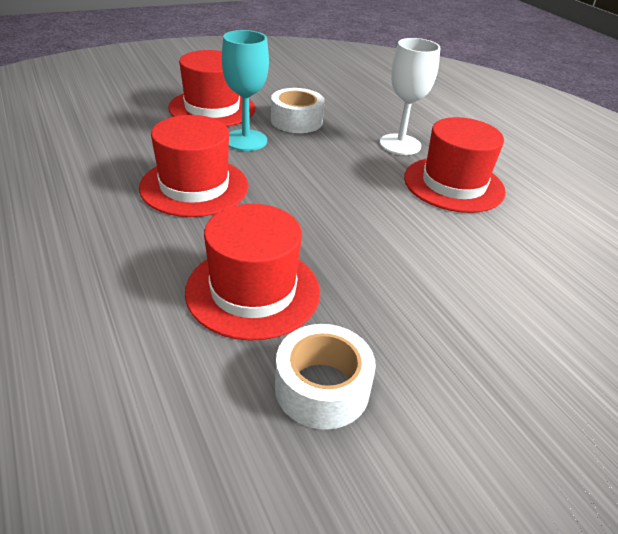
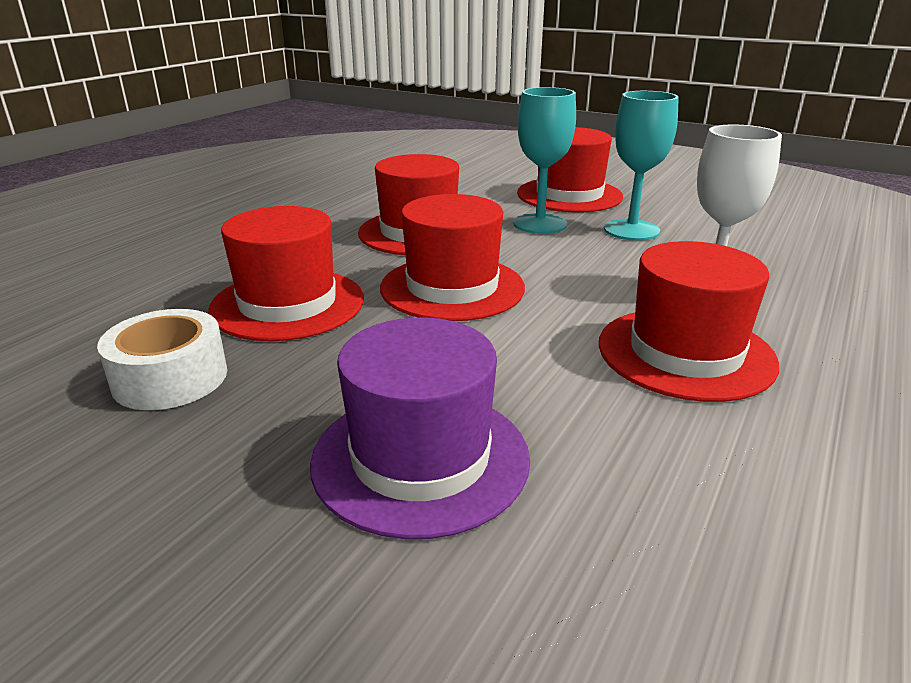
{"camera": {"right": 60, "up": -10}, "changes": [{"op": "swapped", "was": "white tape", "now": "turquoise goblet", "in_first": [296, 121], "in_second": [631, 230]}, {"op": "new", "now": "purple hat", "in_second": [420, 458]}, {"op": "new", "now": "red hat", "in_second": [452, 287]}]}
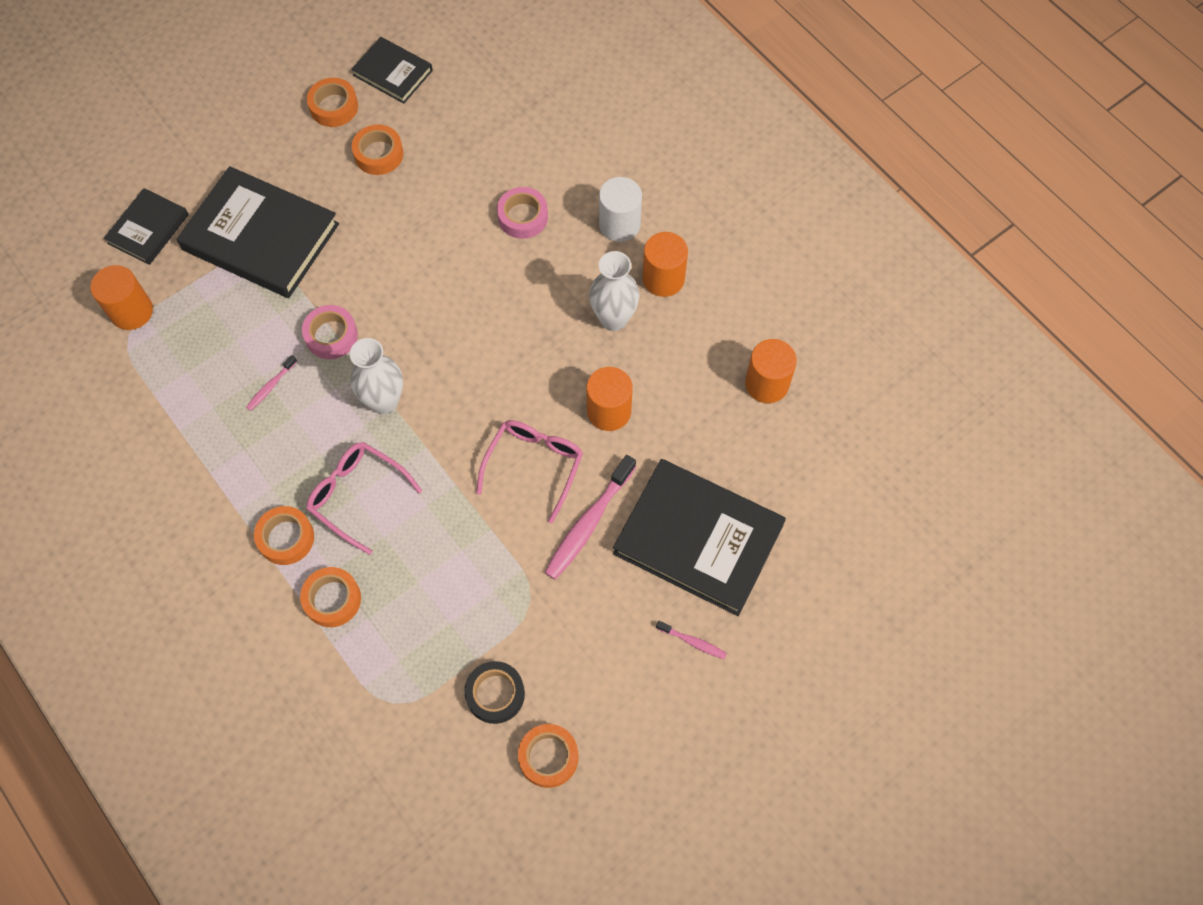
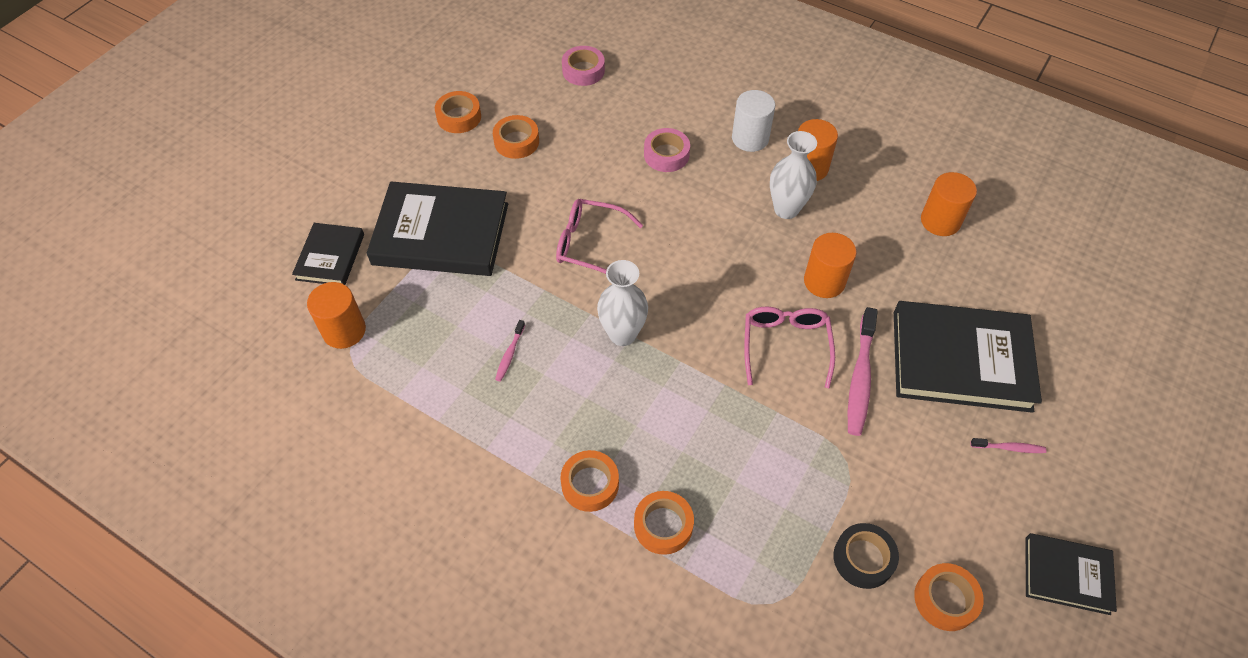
{"camera": {"right": -20, "up": -10}, "changes": [{"op": "shifted", "was": "pink tape", "in_first": [331, 336], "in_second": [583, 71]}, {"op": "shifted", "was": "pink glasses", "in_first": [357, 495], "in_second": [590, 244]}, {"op": "shifted", "was": "black book", "in_first": [393, 73], "in_second": [1067, 575]}]}
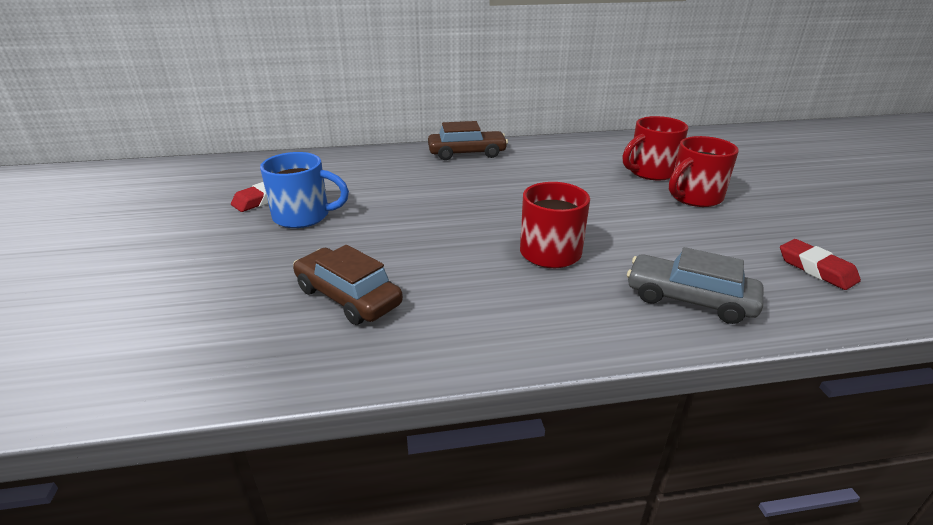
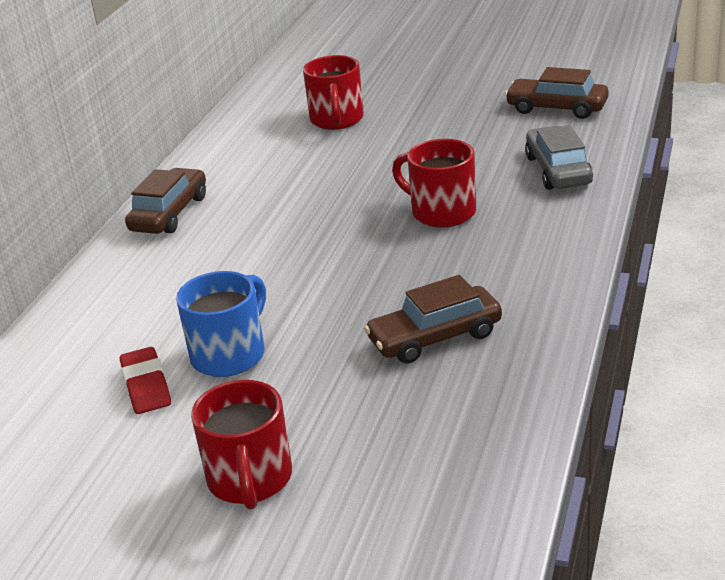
{"camera": {"right": -60, "up": 0}, "changes": [{"op": "rotated", "was": "grey car", "in_first": [689, 299], "in_second": [558, 170], "clockwise": 120}, {"op": "shifted", "was": "red mug", "in_first": [694, 197], "in_second": [250, 480]}, {"op": "swapped", "was": "red eraser", "now": "brown car", "in_first": [816, 269], "in_second": [556, 108]}]}
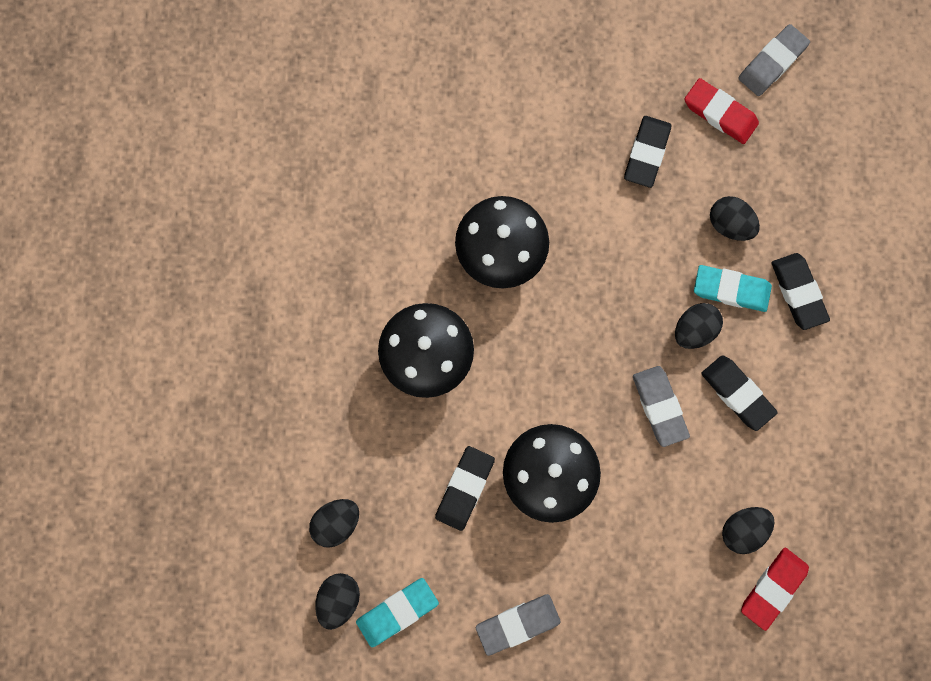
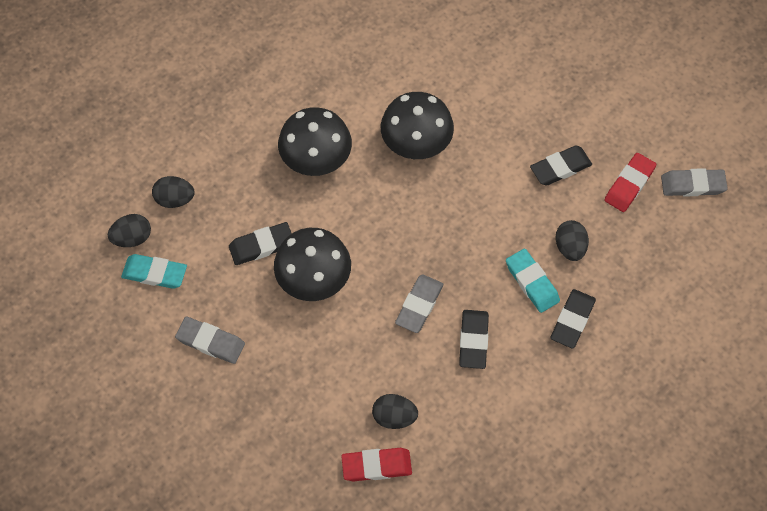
{"camera": {"right": 45, "up": -15}, "changes": [{"op": "gone", "was": "black egg", "in_first": [694, 330]}, {"op": "rotated", "was": "red eraser", "in_first": [720, 113], "in_second": [629, 184], "clockwise": 45}]}
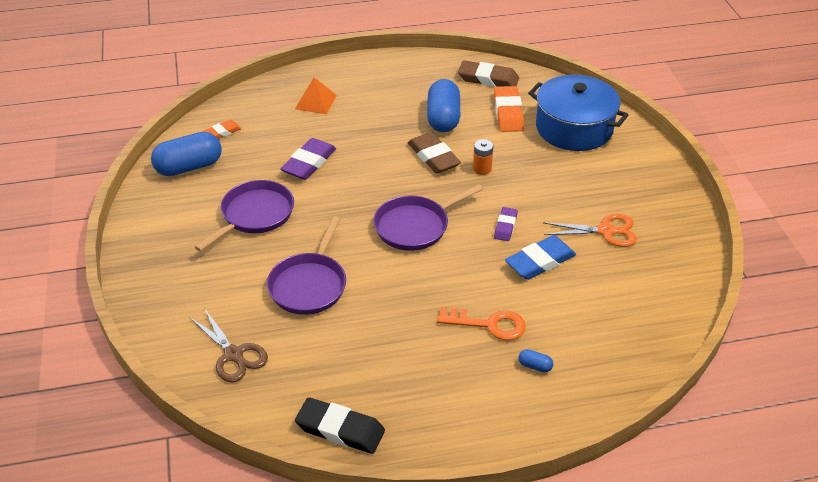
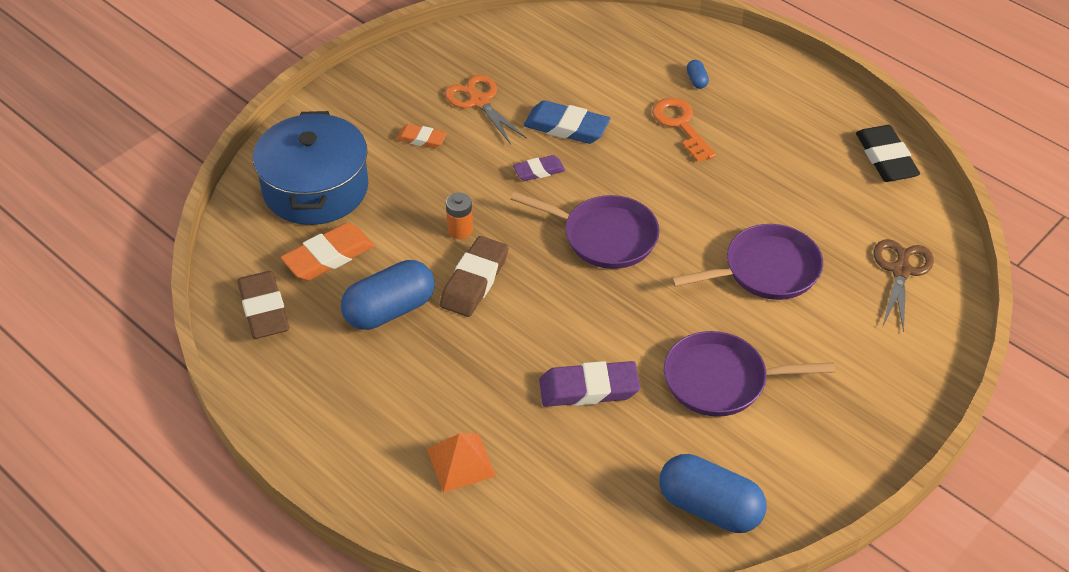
{"camera": {"right": -125, "up": 5}, "changes": [{"op": "shifted", "was": "orange eraser", "in_first": [222, 132], "in_second": [421, 139]}]}
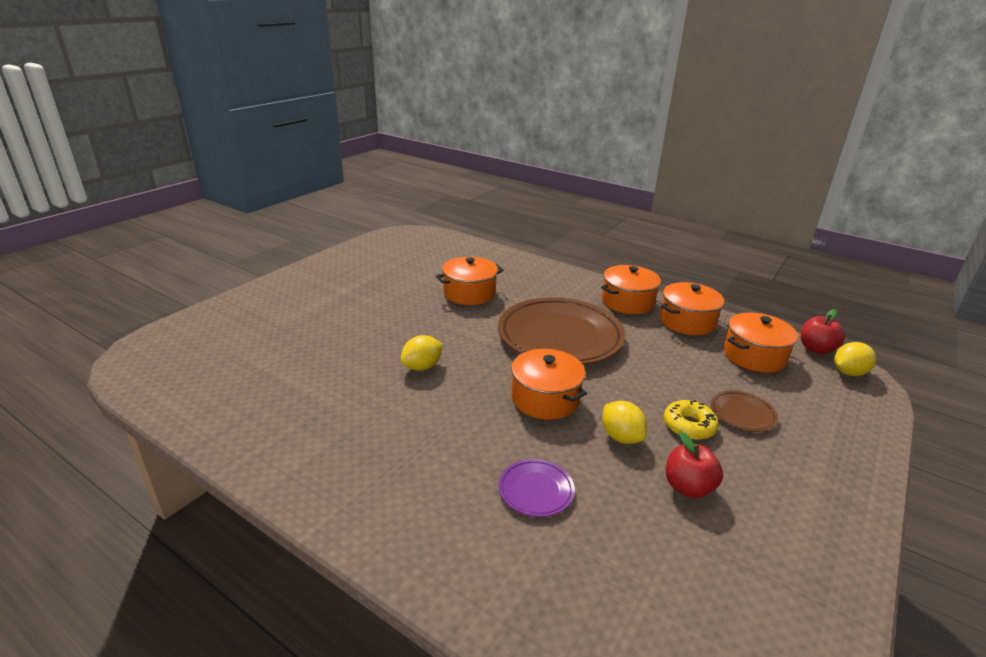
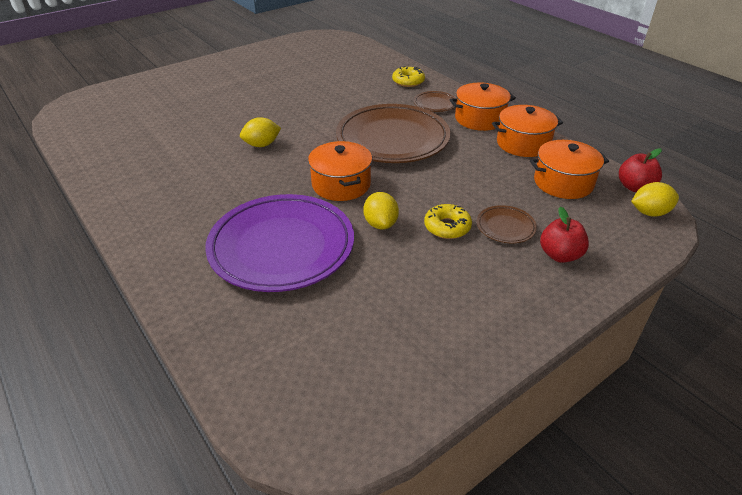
{"camera": {"right": 20, "up": 10}, "changes": [{"op": "gone", "was": "orange pot", "in_first": [469, 293]}, {"op": "scaled", "was": "purple plate", "in_first": [536, 490], "in_second": [282, 247], "ratio": 2.35}, {"op": "shifted", "was": "red apple", "in_first": [688, 487], "in_second": [560, 255]}, {"op": "new", "now": "yellow donut", "in_second": [408, 81]}, {"op": "new", "now": "brown plate", "in_second": [435, 104]}]}
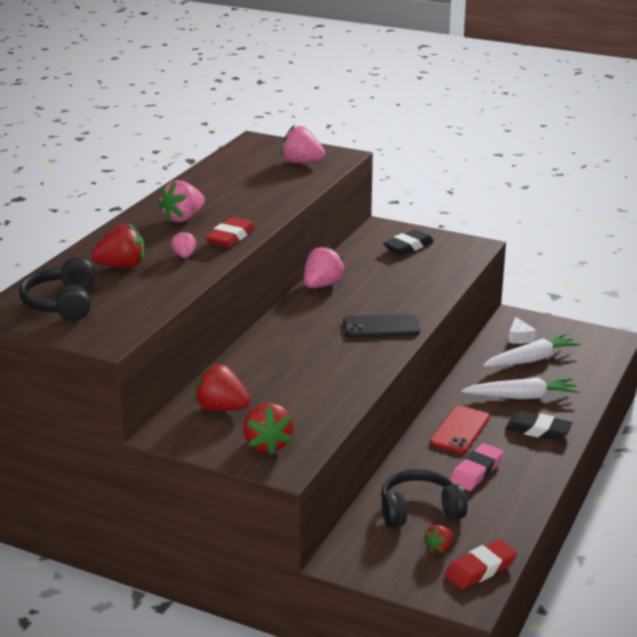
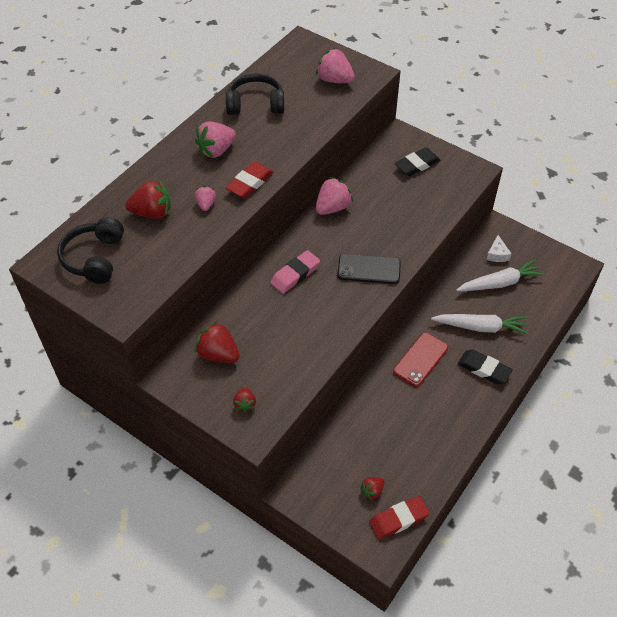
{"camera": {"right": 10, "up": 25}, "changes": [{"op": "scaled", "was": "red strawberry", "in_first": [267, 444], "in_second": [245, 404], "ratio": 0.57}, {"op": "shifted", "was": "black headphones", "in_first": [419, 510], "in_second": [255, 104]}, {"op": "shifted", "was": "pink eraser", "in_first": [476, 471], "in_second": [295, 274]}]}
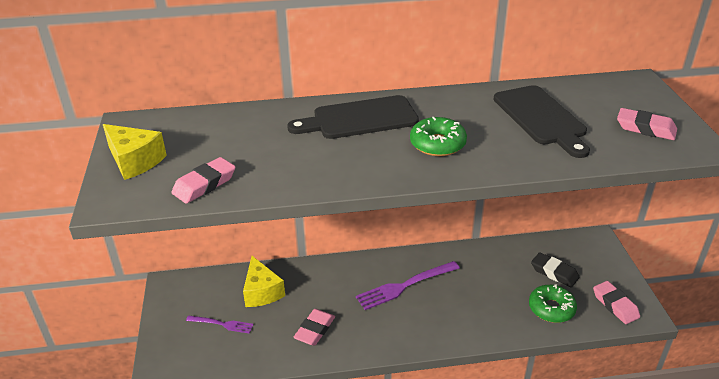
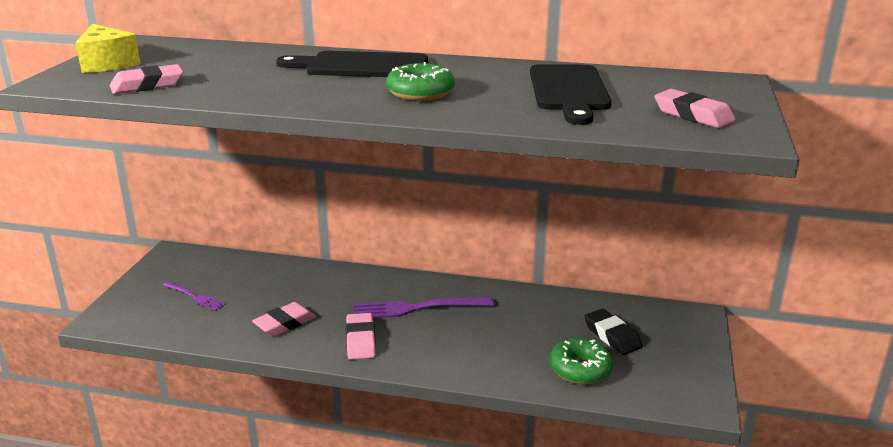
{"camera": {"right": 20, "up": -10}, "changes": [{"op": "gone", "was": "yellow cheese", "in_first": [262, 292]}, {"op": "shifted", "was": "pink eraser", "in_first": [615, 305], "in_second": [360, 340]}]}
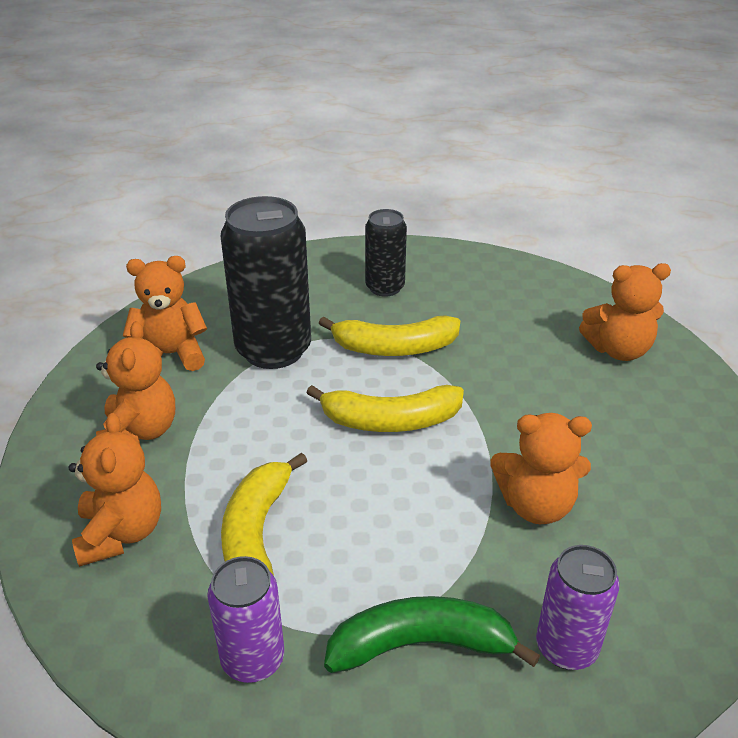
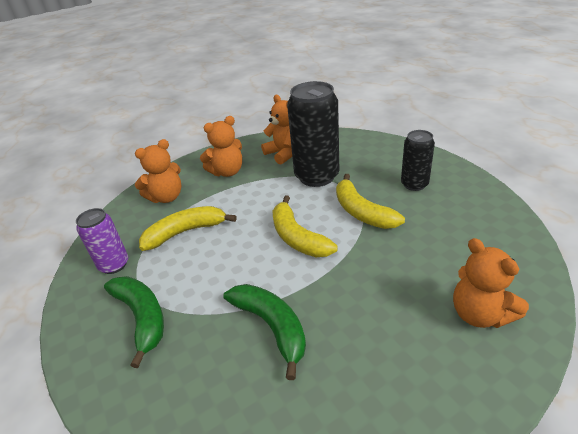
{"camera": {"right": 65, "up": 0}, "changes": [{"op": "swapped", "was": "orange teddy bear", "now": "green banana", "in_first": [536, 505], "in_second": [272, 326]}, {"op": "gone", "was": "purple can", "in_first": [566, 647]}]}
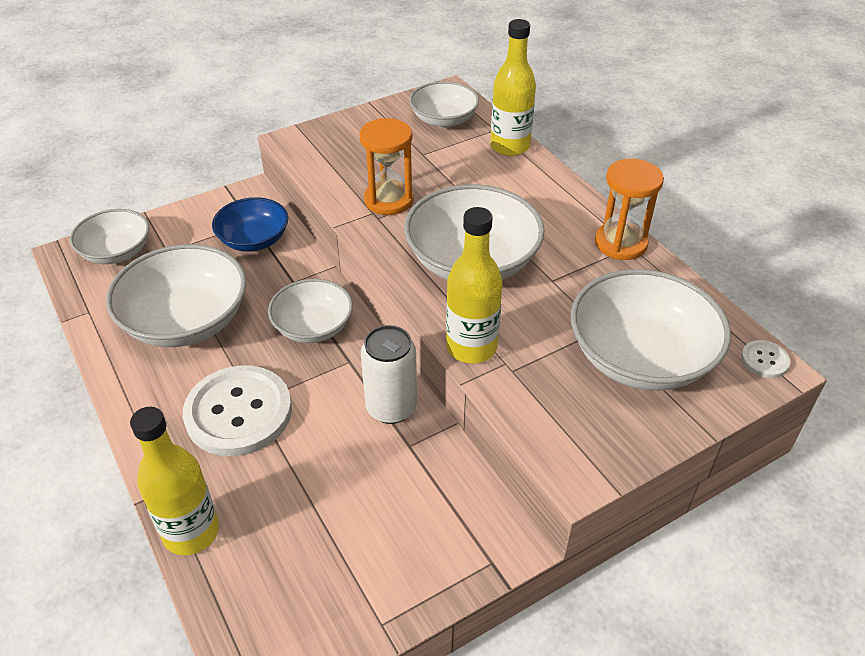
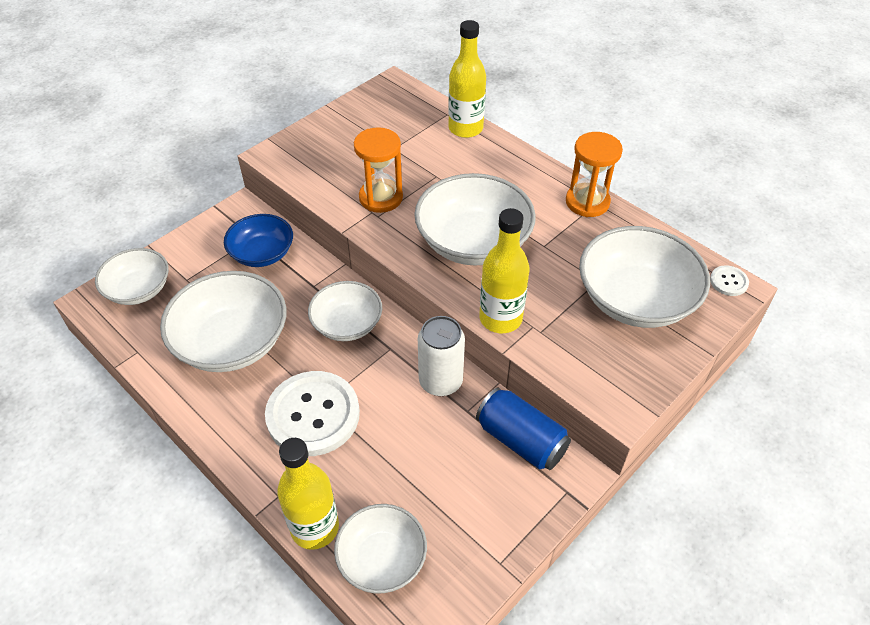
{"camera": {"right": -15, "up": 5}, "changes": [{"op": "shifted", "was": "white bowl", "in_first": [444, 120], "in_second": [382, 558]}, {"op": "new", "now": "blue can", "in_second": [521, 440]}]}
